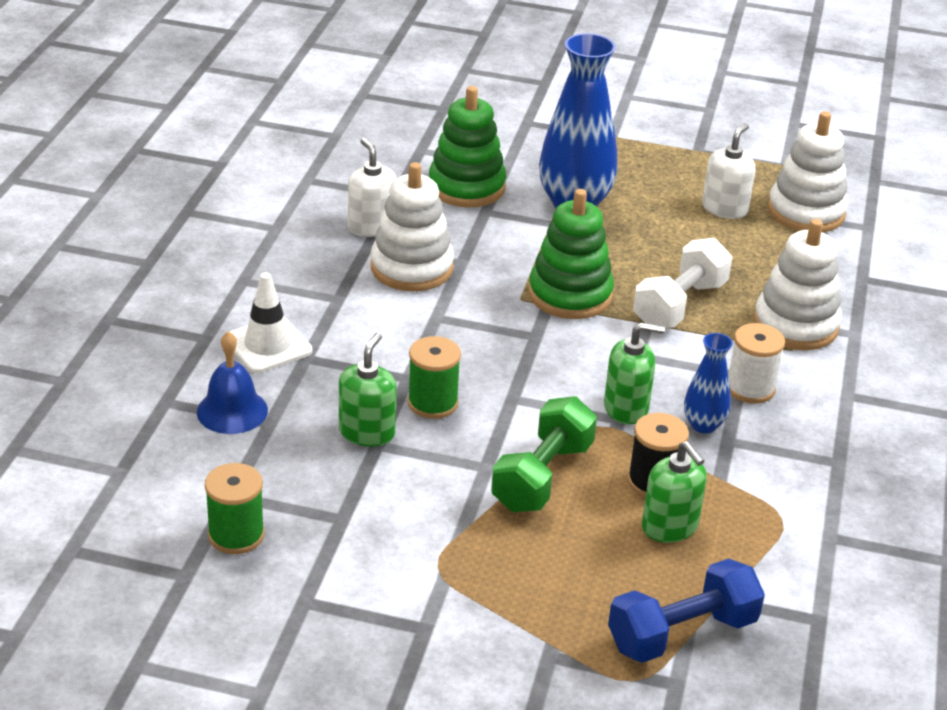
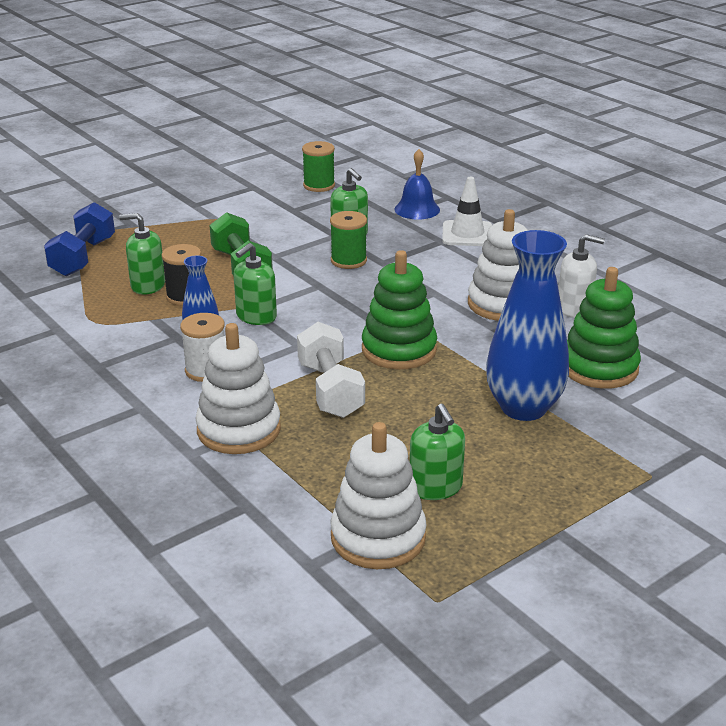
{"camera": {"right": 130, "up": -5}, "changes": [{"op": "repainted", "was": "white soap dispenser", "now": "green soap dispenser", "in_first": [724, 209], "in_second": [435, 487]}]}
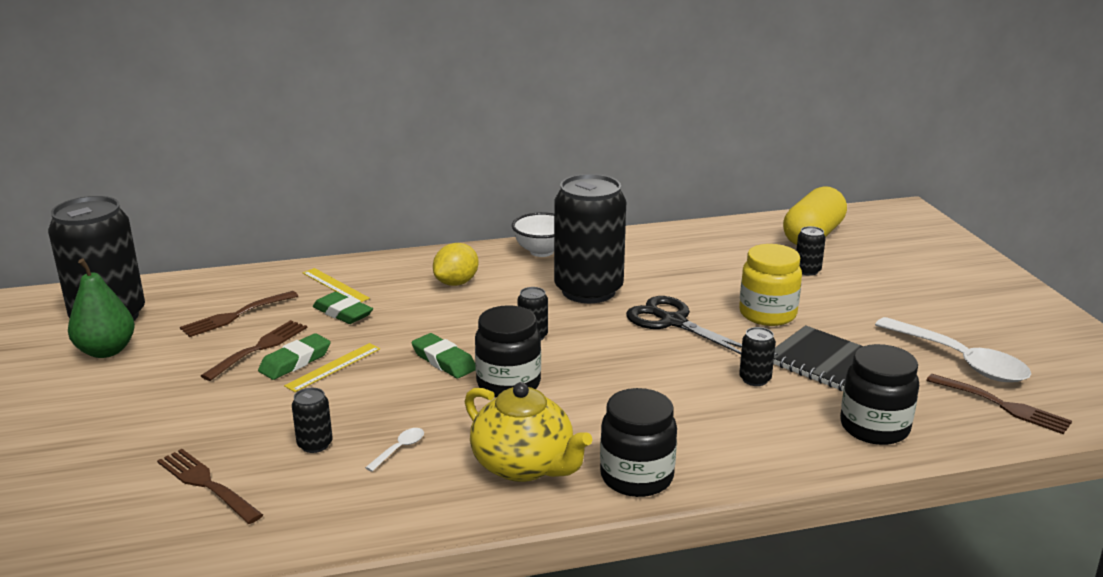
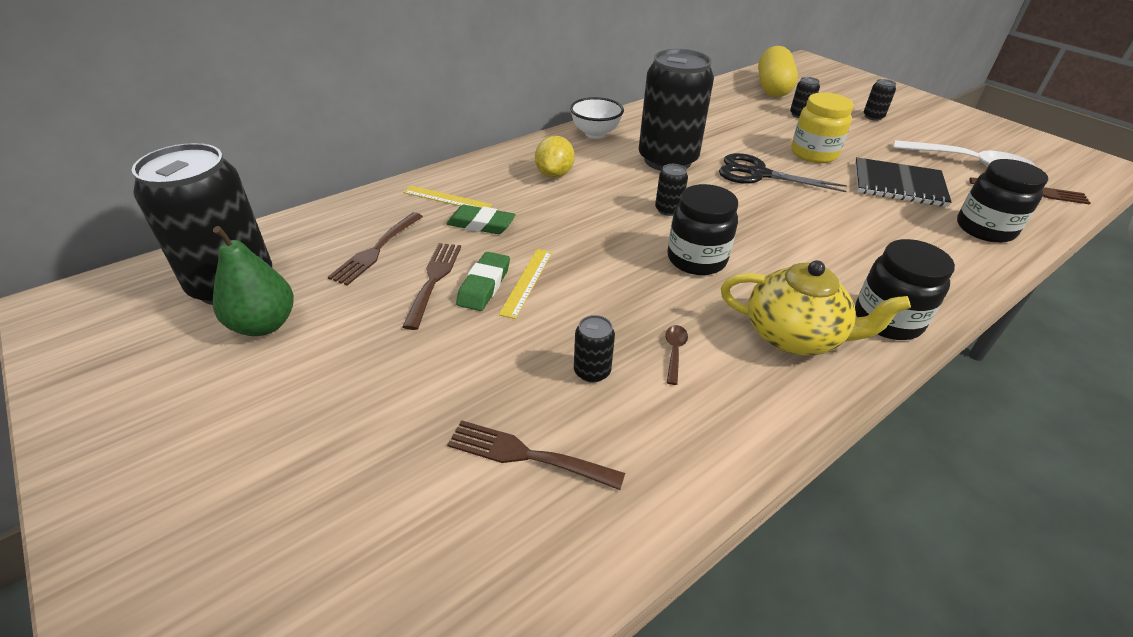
{"camera": {"right": -25, "up": 15}, "changes": [{"op": "repainted", "was": "white spoon", "now": "brown spoon", "in_first": [399, 449], "in_second": [674, 352]}, {"op": "gone", "was": "green eraser", "in_first": [444, 361]}, {"op": "shifted", "was": "black can", "in_first": [755, 379], "in_second": [873, 117]}]}
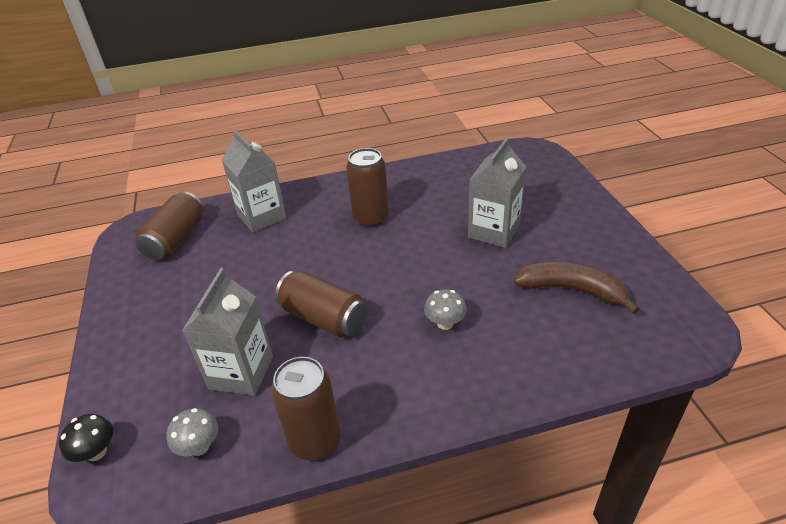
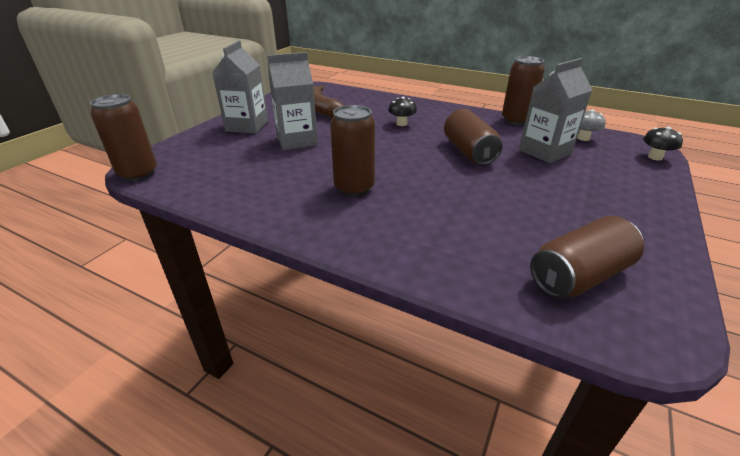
{"camera": {"right": -140, "up": -5}, "changes": [{"op": "shifted", "was": "grey carton", "in_first": [262, 216], "in_second": [247, 126]}, {"op": "repainted", "was": "grey mushroom", "now": "black mushroom", "in_first": [445, 323], "in_second": [401, 124]}, {"op": "new", "now": "brown can", "in_second": [138, 173]}]}
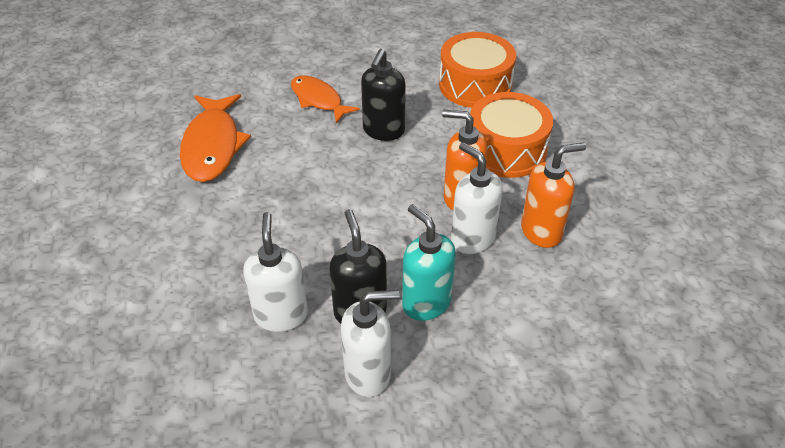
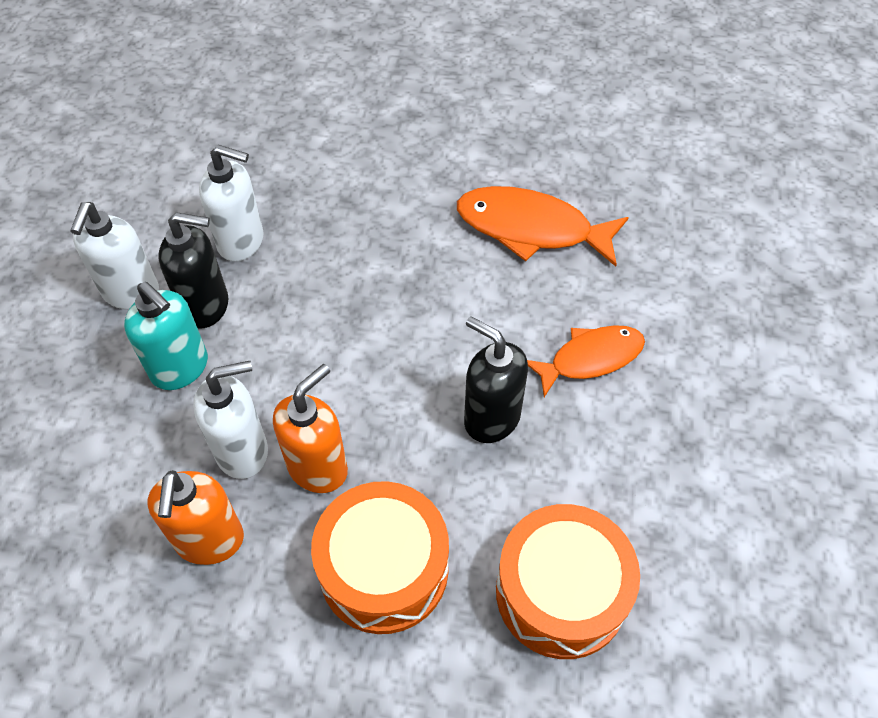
{"camera": {"right": 110, "up": 10}, "changes": [{"op": "rotated", "was": "turquoise soap dispenser", "in_first": [426, 303], "in_second": [180, 368], "clockwise": 60}]}
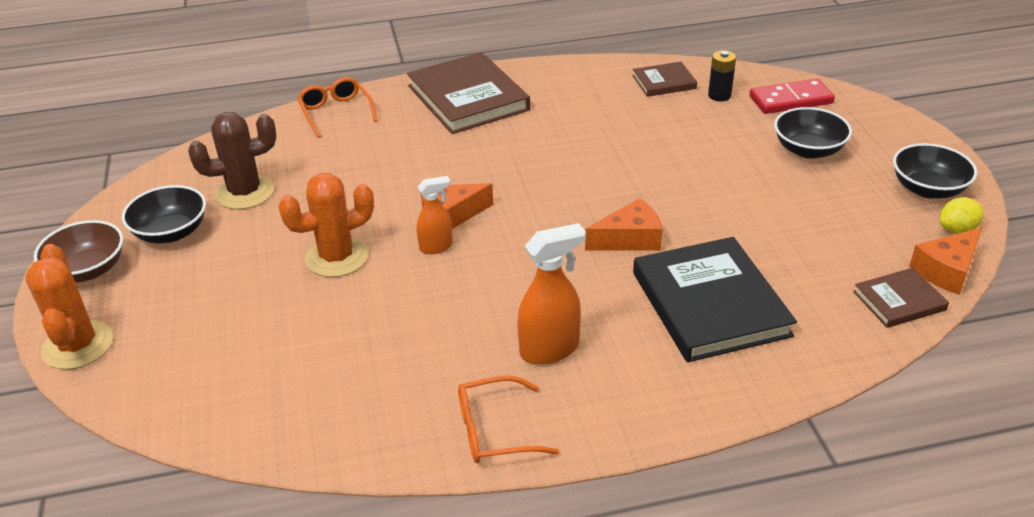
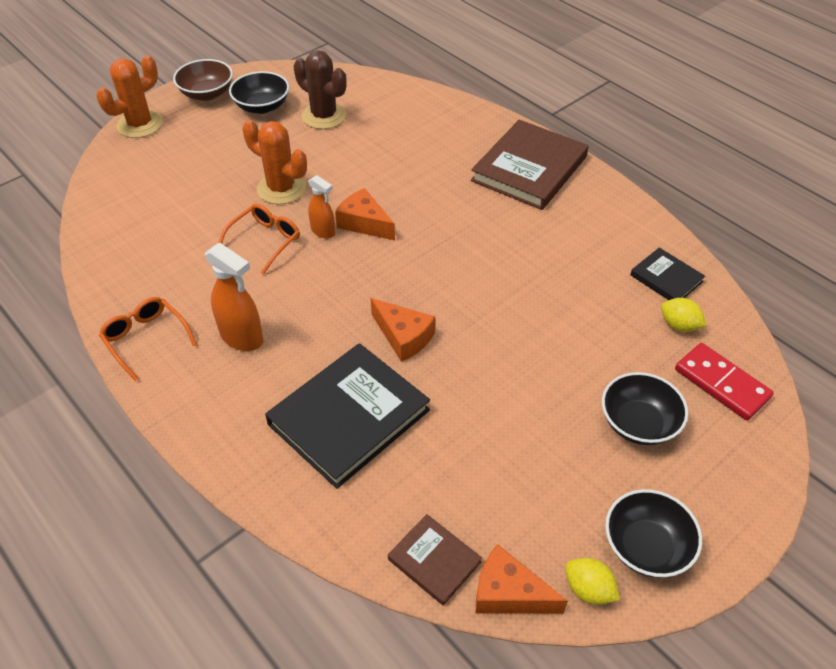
{"camera": {"right": 60, "up": 10}, "changes": [{"op": "shifted", "was": "orange glasses", "in_first": [336, 112], "in_second": [265, 241]}, {"op": "repainted", "was": "brown book", "now": "black book", "in_first": [664, 82], "in_second": [666, 278]}, {"op": "swapped", "was": "black battery", "now": "yellow lemon", "in_first": [719, 95], "in_second": [679, 325]}]}
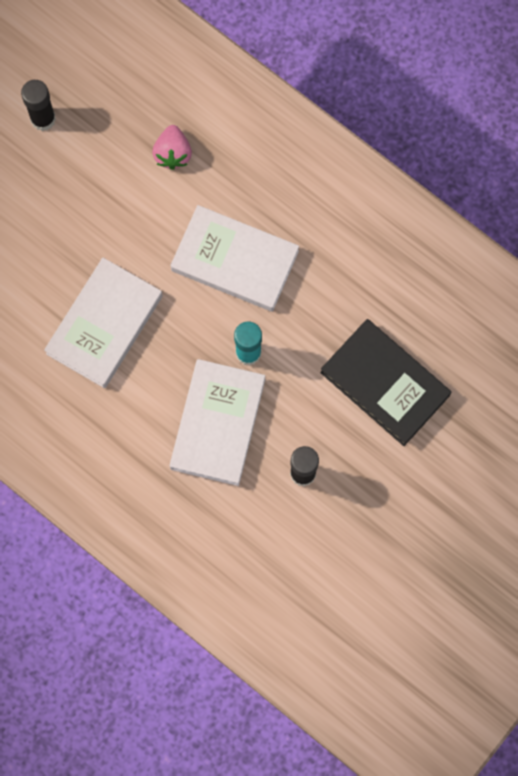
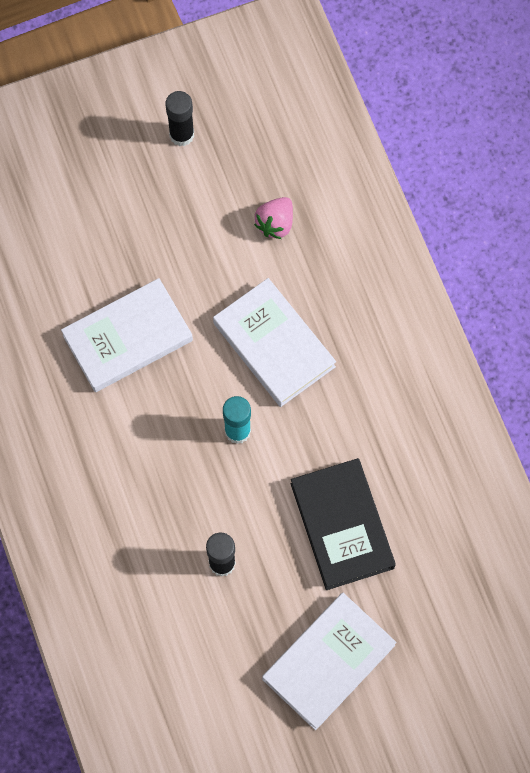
{"camera": {"right": 30, "up": -5}, "changes": [{"op": "shifted", "was": "white book", "in_first": [218, 424], "in_second": [328, 662]}]}
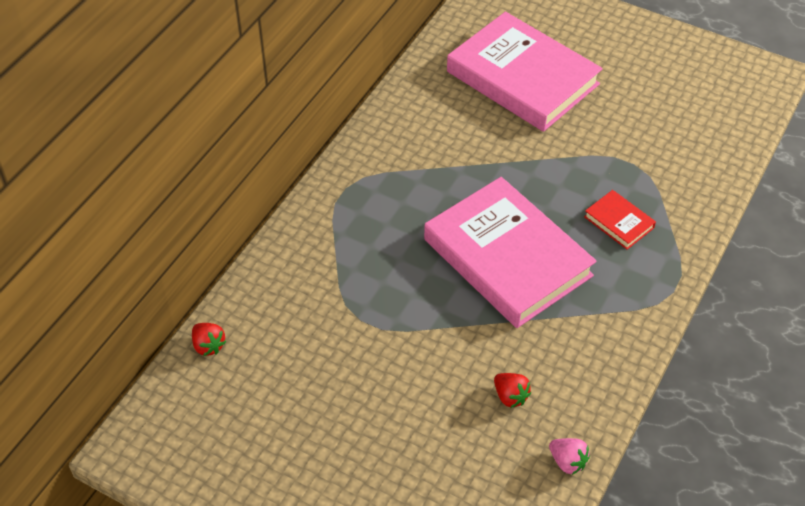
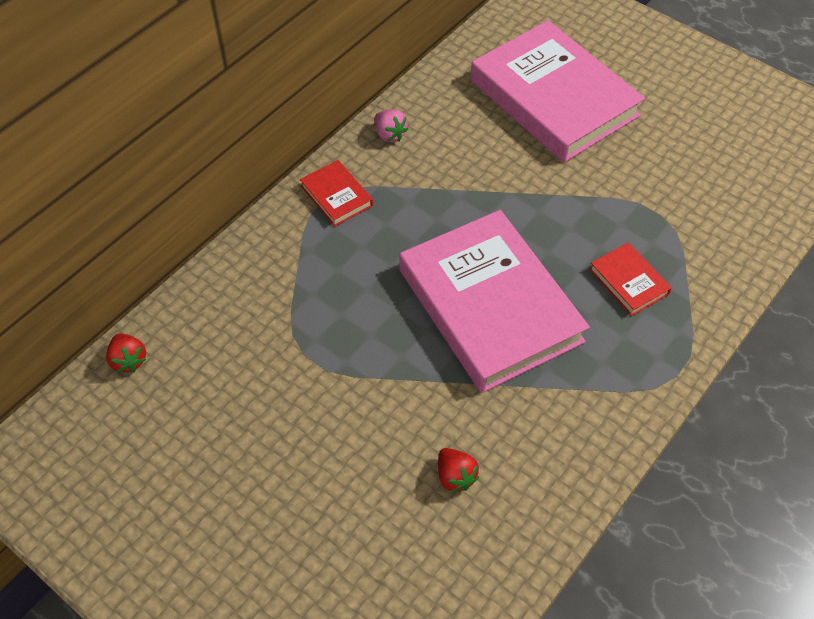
{"camera": {"right": 10, "up": 5}, "changes": [{"op": "shifted", "was": "pink strawberry", "in_first": [567, 462], "in_second": [389, 134]}, {"op": "new", "now": "red book", "in_second": [336, 196]}]}
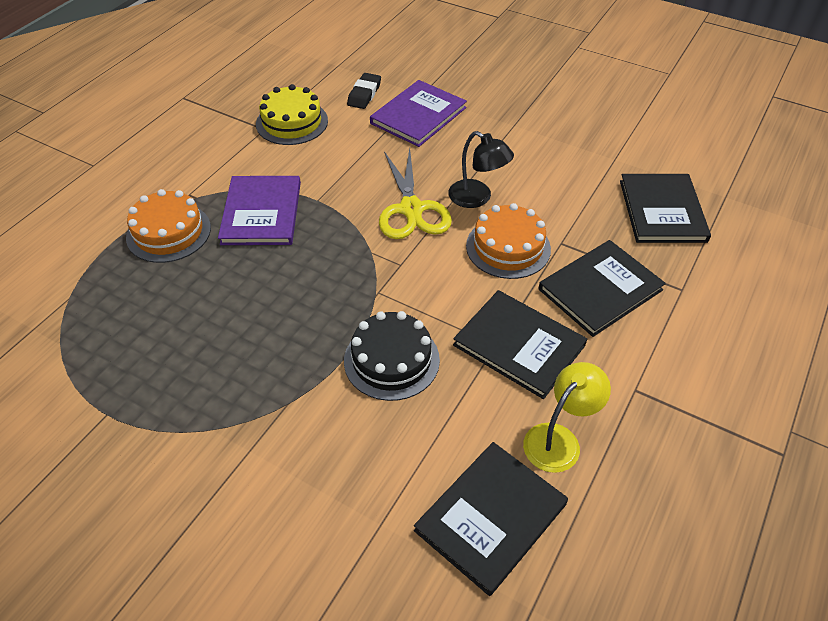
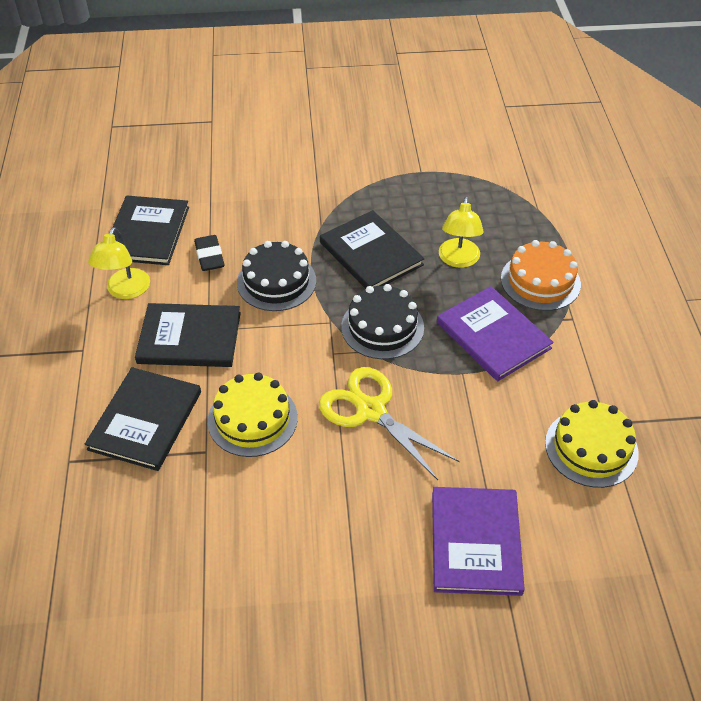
{"camera": {"right": 145, "up": 0}, "changes": [{"op": "shifted", "was": "black eraser", "in_first": [364, 94], "in_second": [209, 256]}, {"op": "gone", "was": "black lamp", "in_first": [477, 198]}, {"op": "repainted", "was": "orange cake", "now": "yellow cake", "in_first": [508, 247], "in_second": [252, 419]}, {"op": "shifted", "was": "black book", "in_first": [662, 211], "in_second": [371, 253]}, {"op": "new", "now": "black cake", "in_second": [382, 327]}, {"op": "new", "now": "yellow lamp", "in_second": [458, 260]}]}
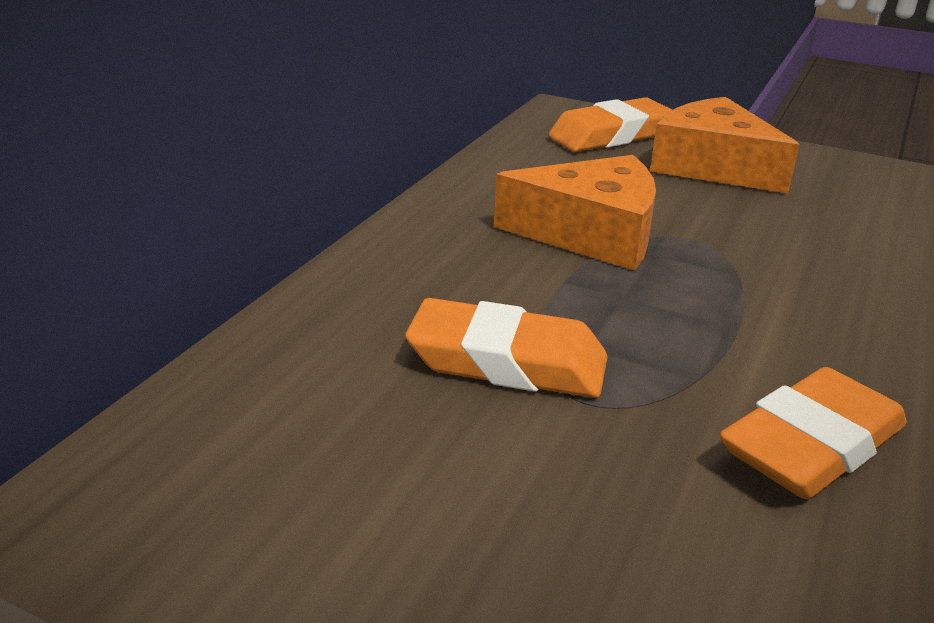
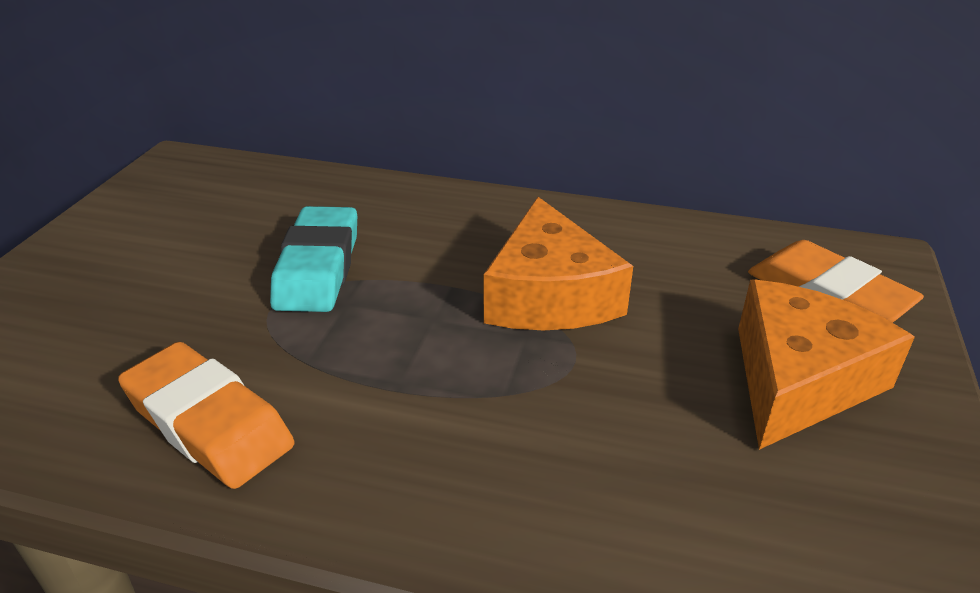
{"camera": {"right": 80, "up": 5}, "changes": [{"op": "repainted", "was": "orange eraser", "now": "turquoise eraser", "in_first": [507, 362], "in_second": [318, 268]}]}
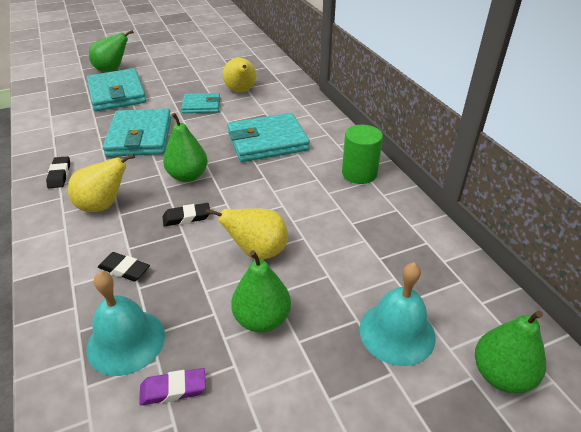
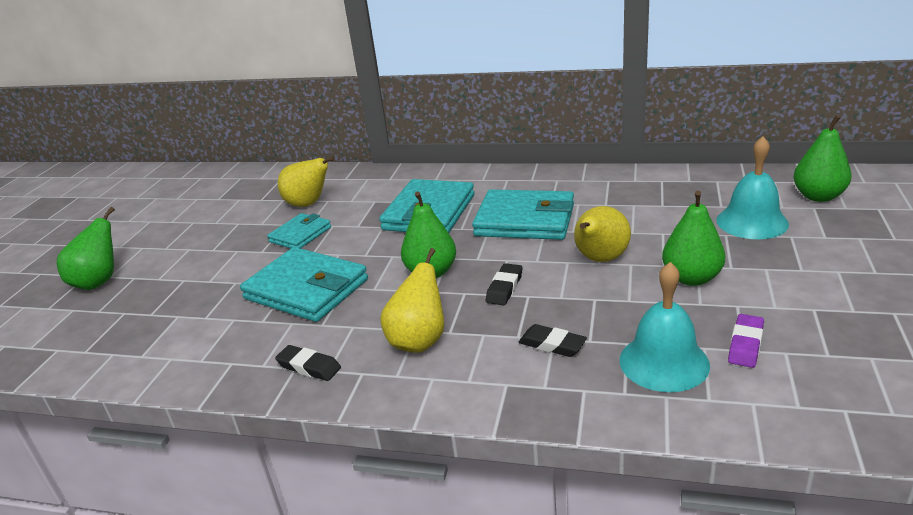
{"camera": {"right": -50, "up": -10}, "changes": [{"op": "shifted", "was": "turquoise wallet", "in_first": [117, 94], "in_second": [525, 220]}, {"op": "rotated", "was": "black eraser", "in_first": [124, 269], "in_second": [552, 344], "clockwise": 60}, {"op": "gone", "was": "green cylinder", "in_first": [359, 173]}]}
